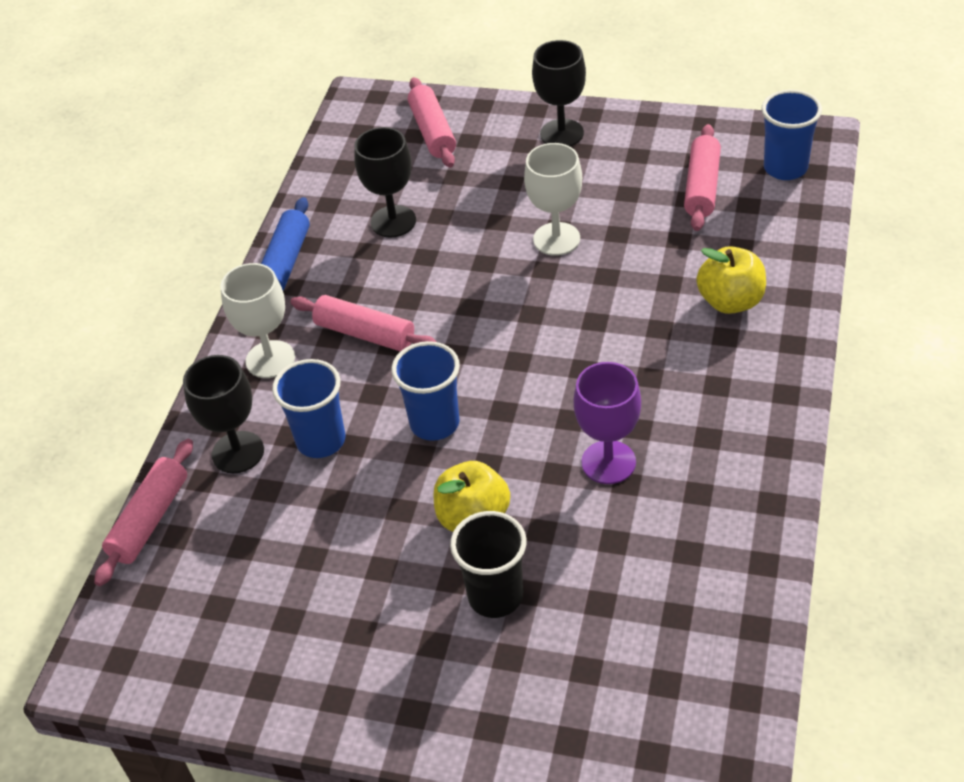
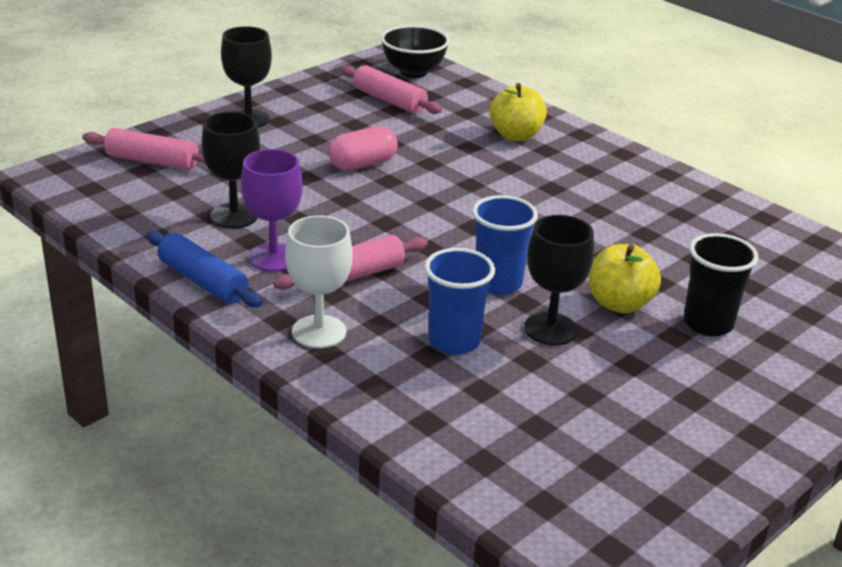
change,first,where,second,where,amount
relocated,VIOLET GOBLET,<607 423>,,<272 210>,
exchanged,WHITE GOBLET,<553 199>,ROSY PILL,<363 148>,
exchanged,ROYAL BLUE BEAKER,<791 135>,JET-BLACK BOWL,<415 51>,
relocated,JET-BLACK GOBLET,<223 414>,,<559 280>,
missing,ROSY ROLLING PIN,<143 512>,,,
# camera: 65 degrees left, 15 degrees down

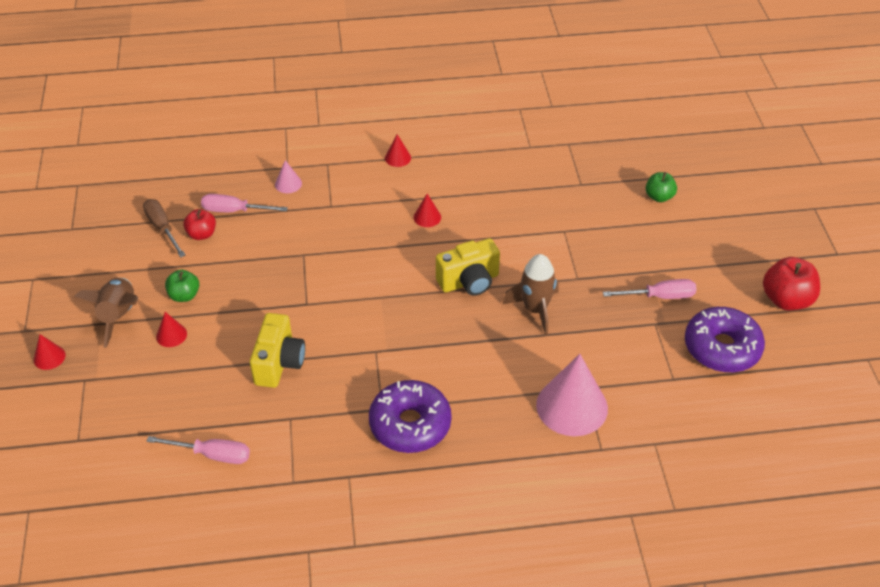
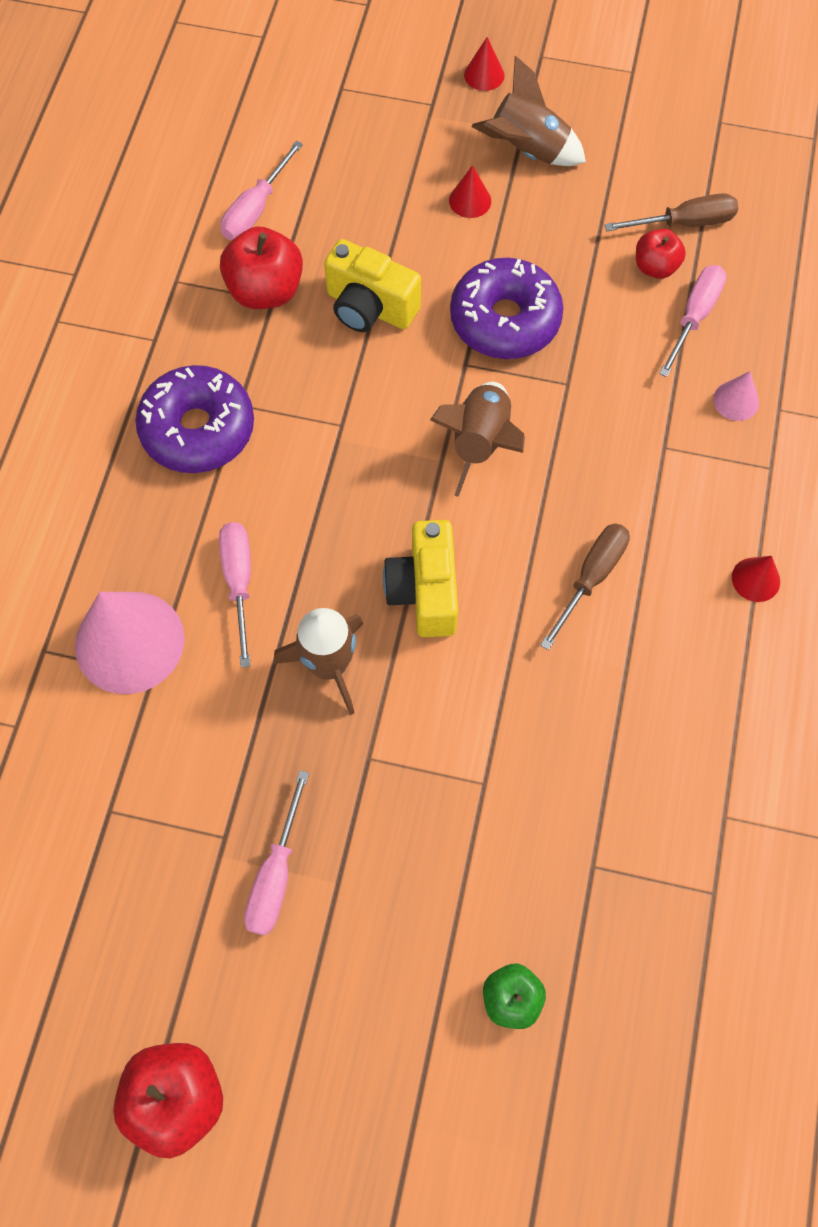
change,first,where,second,where,amount
appeared,,,ROSY HAND SCREWDRIVER,<235 595>,
appeared,,,RED APPLE FRUIT,<261 267>,
appeared,,,DARK BROWN ROCKET,<477 439>,
relocated,VIOLET DONUT,<725 340>,,<506 308>,
exchanged,RED CONE SHAPE,<427 210>,DARK BROWN HAND SCREWDRIVER,<585 586>,
missing,EMERALD APPLE FRUIT,<182 286>,,,
# camera: 110 degrees right, 20 degrees up

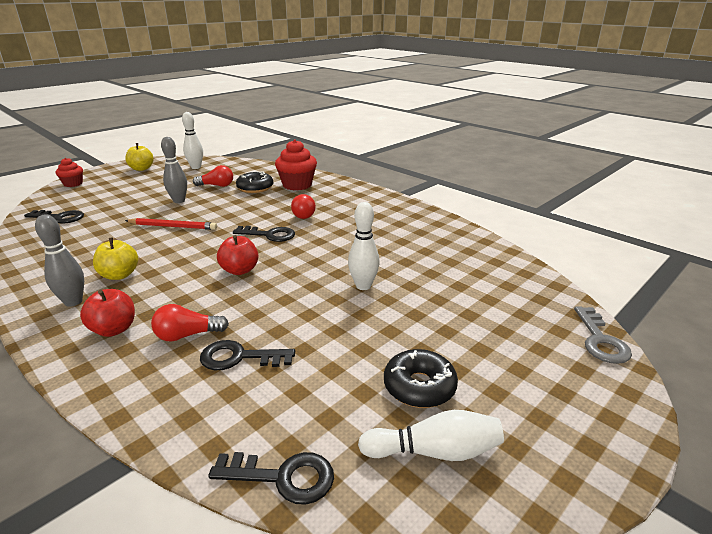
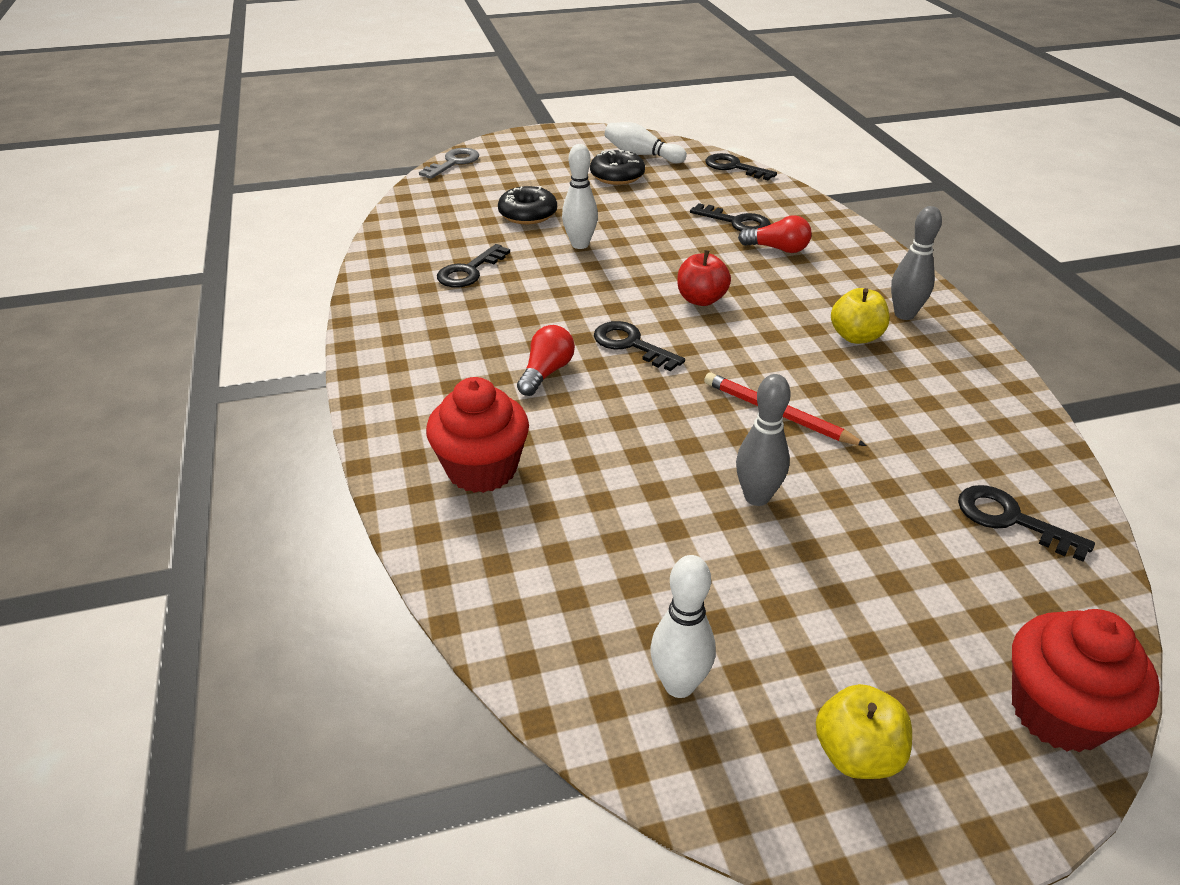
change,first,where,second,where,amount
appeared,,,JET-BLACK DOOR KEY,<473 265>,
relocated,JET-BLACK DONUT,<254 182>,,<527 205>,
size,RED FAIRY CAKE,<69 172>,,<1086 680>,x1.69
missing,RED APPLE FRUIT,<107 313>,,,
missing,RED BULB,<213 176>,,,
# camera: 150 degrees left, 10 degrees up

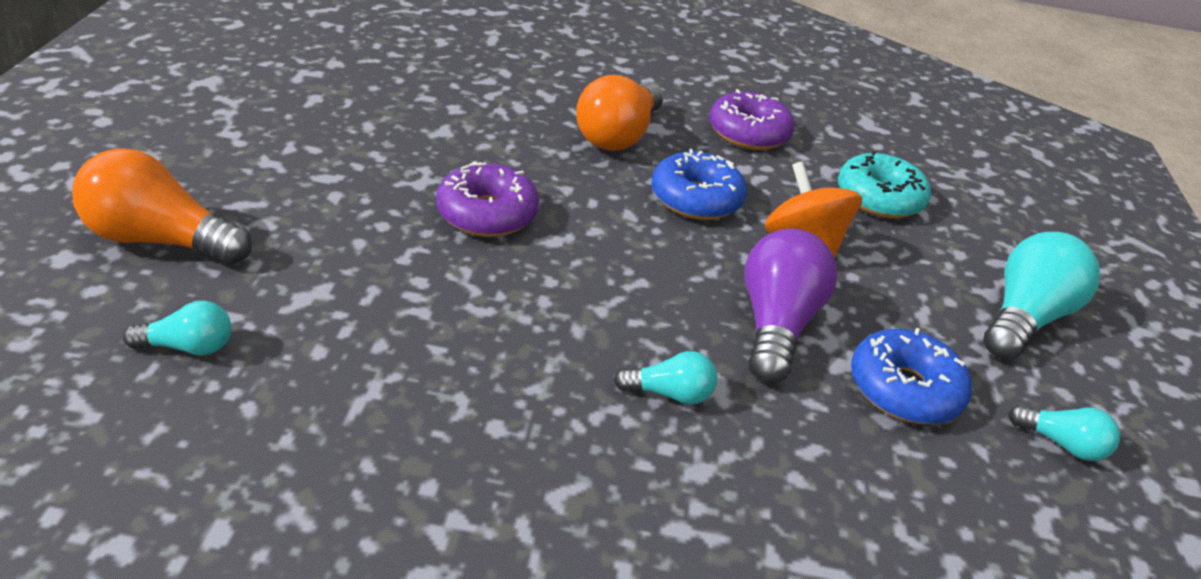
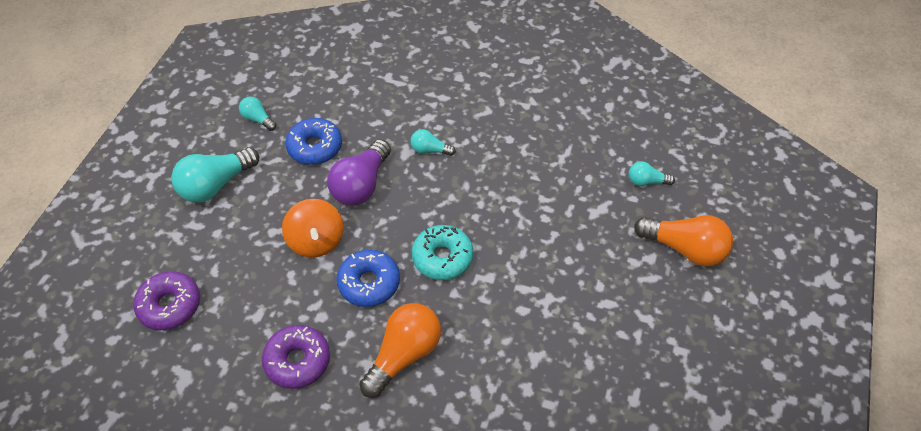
change,first,where,second,where,amount
relocated,VIOLET DONUT,<487 199>,,<166 300>,
relocated,AQUA DONUT,<884 184>,,<442 252>,
# camera: 165 degrees left, 15 degrees up

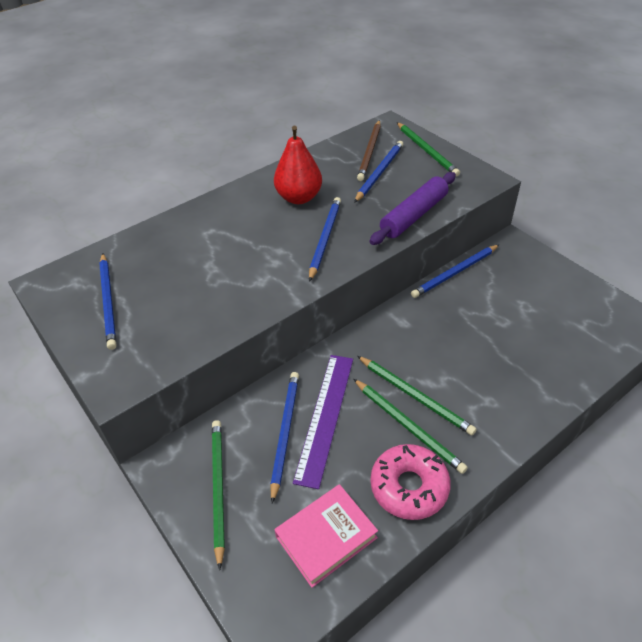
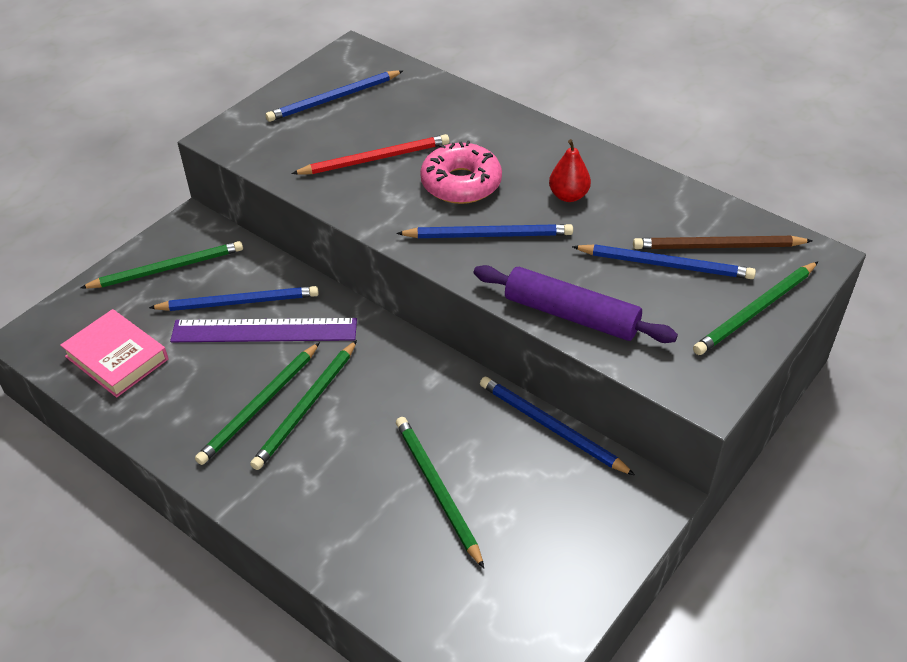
change,first,where,second,where,amount
appeared,,,RED PENCIL,<370 154>,
appeared,,,EMERALD PENCIL,<440 492>,
relocated,ROSY DONUT,<410 482>,,<461 172>,
size,RED TOY PEAR,<298 165>,,<570 170>,x0.61
# camera: 75 degrees right, 0 degrees up

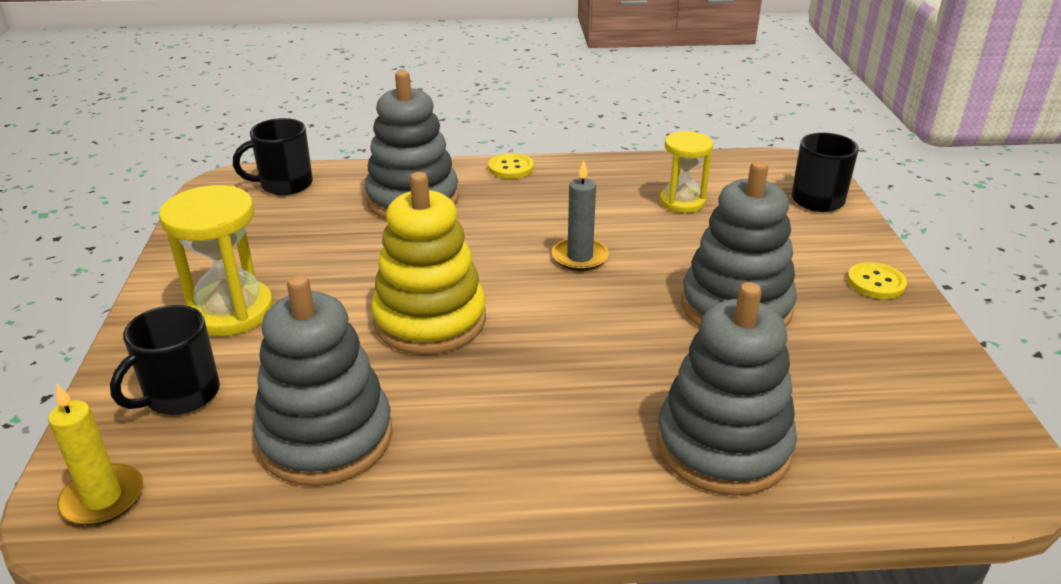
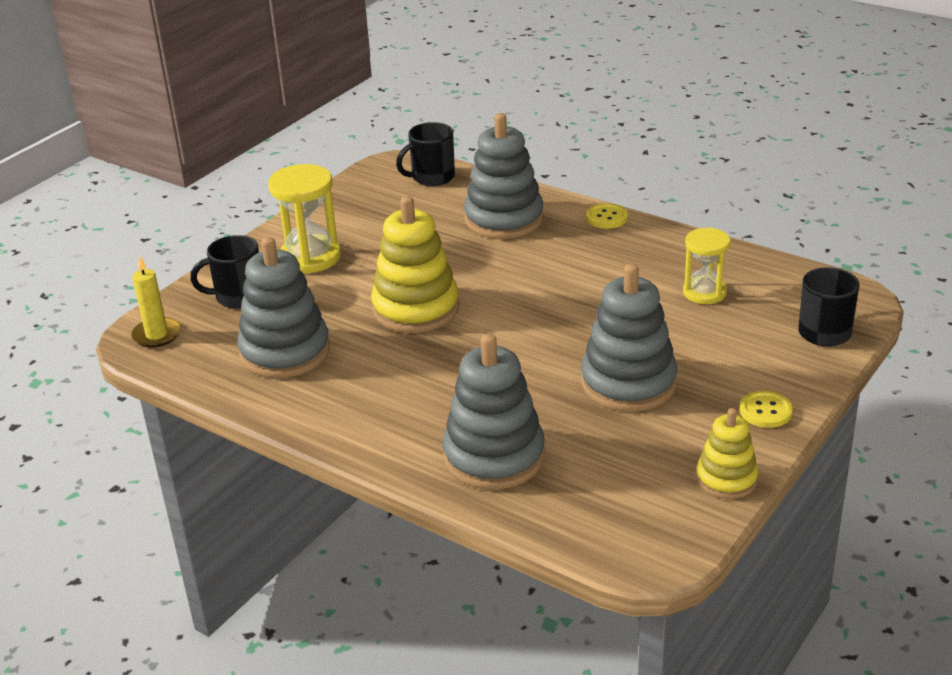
change,first,where,second,where,amount
spun,JET-BLACK MUG,<273 156>,,<425 154>,45 degrees counterclockwise
appeared,,,YELLOW STACKING TOY,<727 453>,
missing,ASH-GREY CANDLE,<580 215>,,,
# camera: 40 degrees right, 0 degrees up

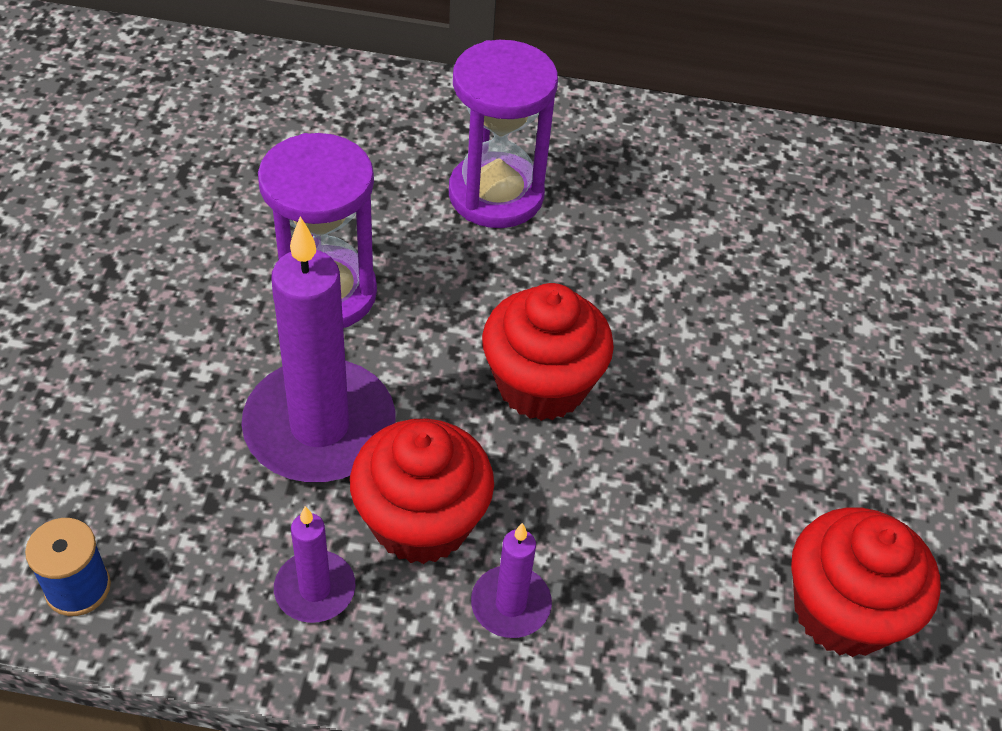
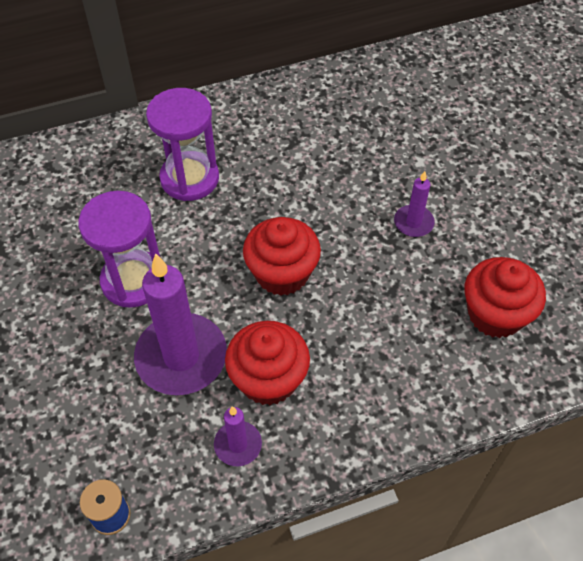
change,first,where,second,where,amount
relocated,VIOLET CANDLE,<511 580>,,<414 204>,
# camera: 25 degrees left, 5 degrees up

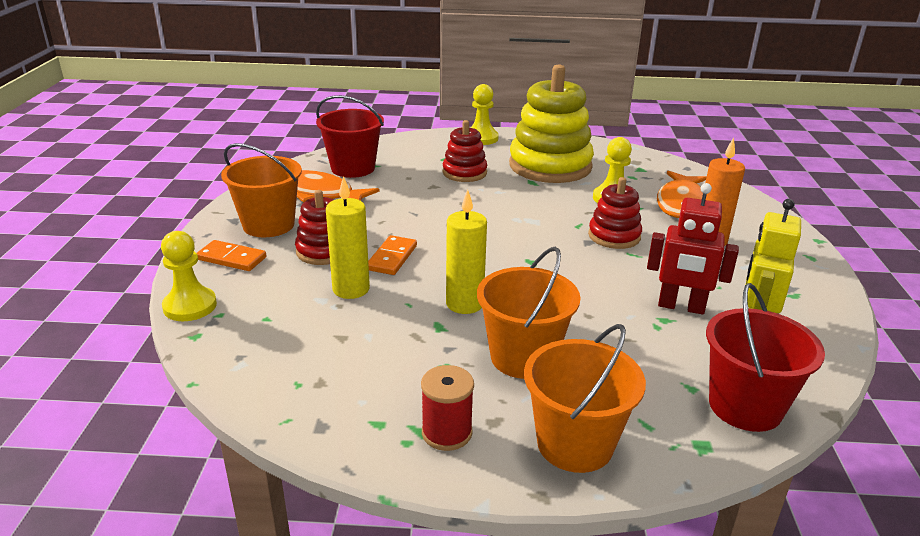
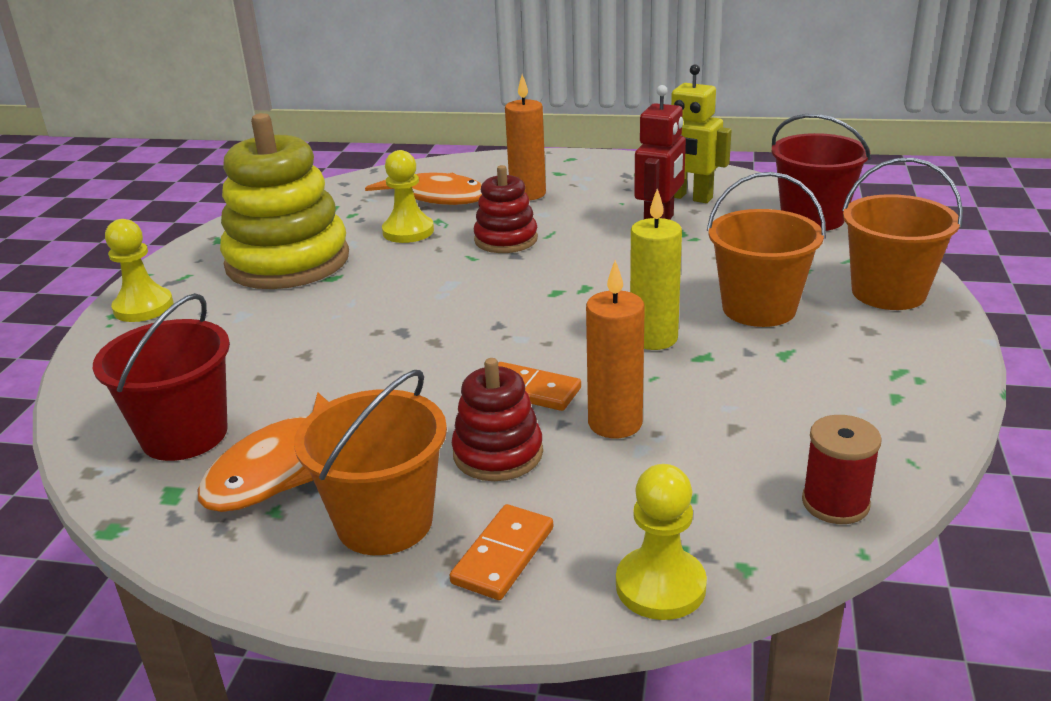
change,first,where,second,where,amount
colour,YELLOW CANDLE,<348 237>,BRIGHT ORANGE CANDLE,<615 349>,
relocated,RED SPOOL,<447 408>,,<842 469>,
missing,RED STACKING TOY,<464 151>,,,
# camera: 80 degrees left, 0 degrees up

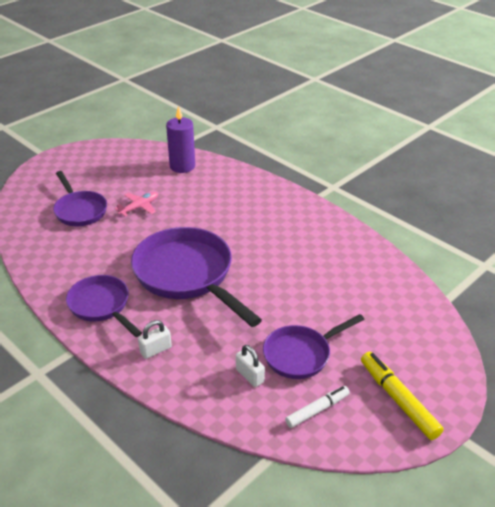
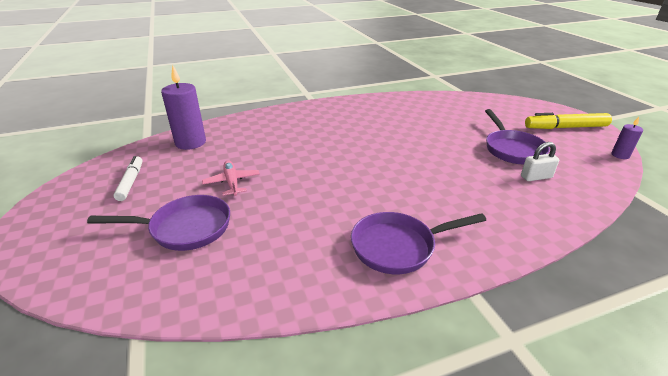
change,first,where,second,where,amount
relocated,WHITE MARKER PEN,<317 407>,,<128 178>,
appeared,,,VIOLET CANDLE,<627 138>,
missing,VIOLET FRYING PAN,<196 277>,,,
missing,WHITE PADLOCK,<155 339>,,,
# camera: 65 degrees left, 5 degrees down

